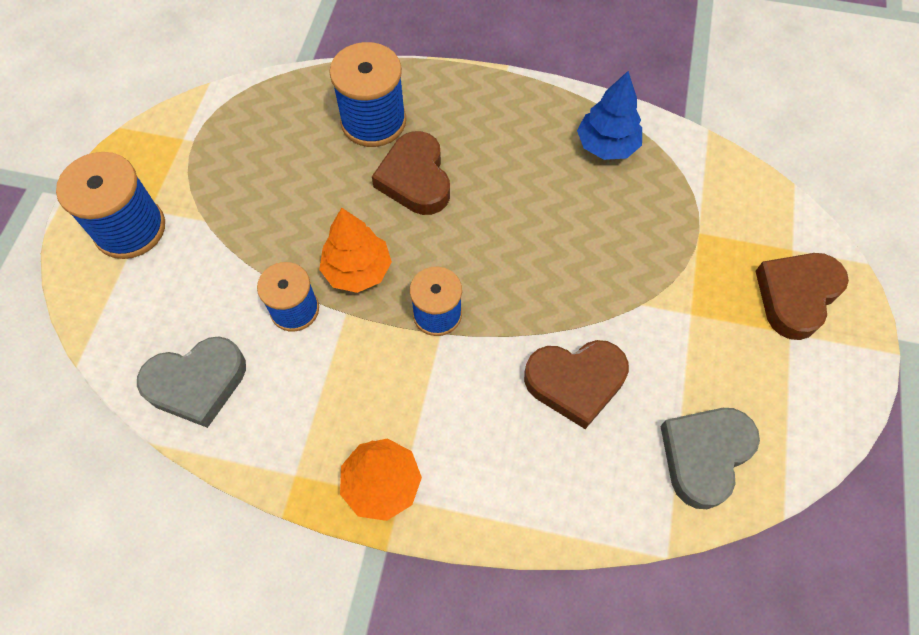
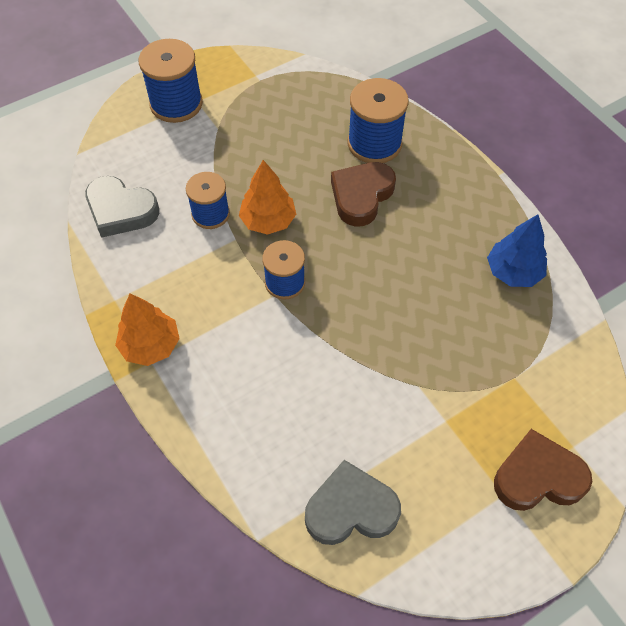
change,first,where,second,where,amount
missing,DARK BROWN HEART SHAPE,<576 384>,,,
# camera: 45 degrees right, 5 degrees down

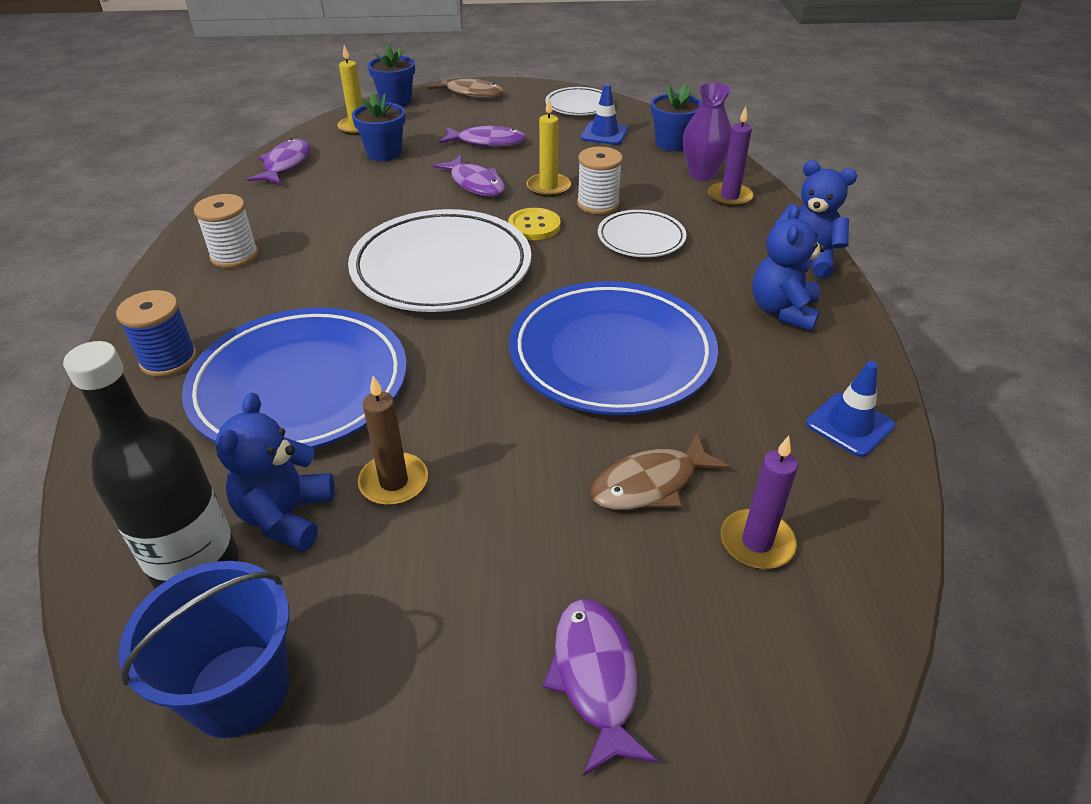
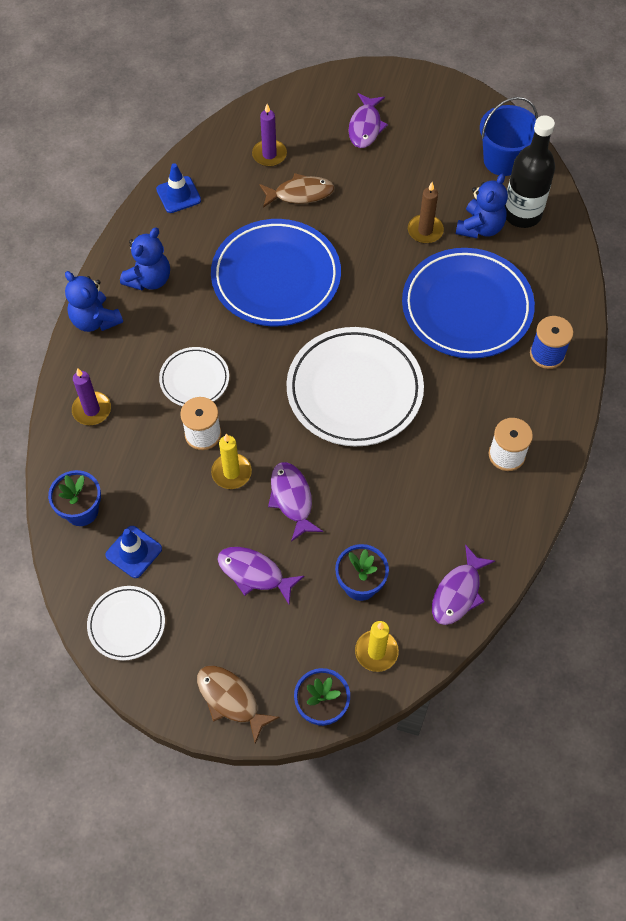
change,first,where,second,where,amount
missing,YELLOW SHIRT BUTTON,<534 224>,,,
missing,VIOLET FLOWER VASE,<707 131>,,,
# camera: 160 degrees left, 20 degrees up

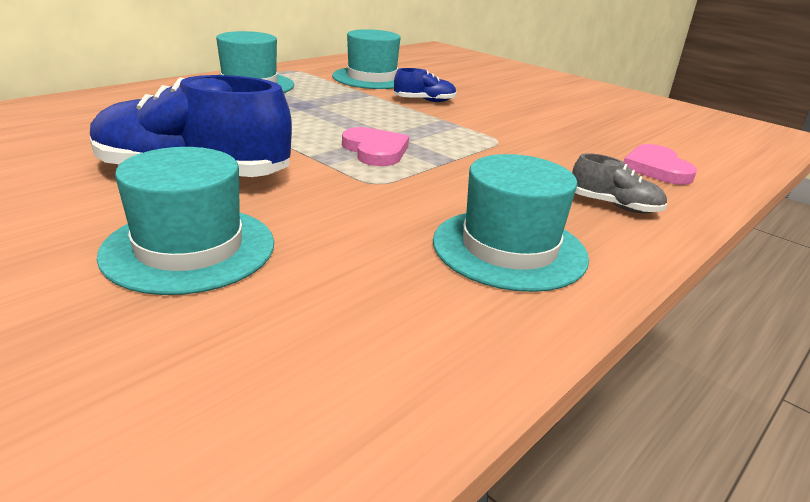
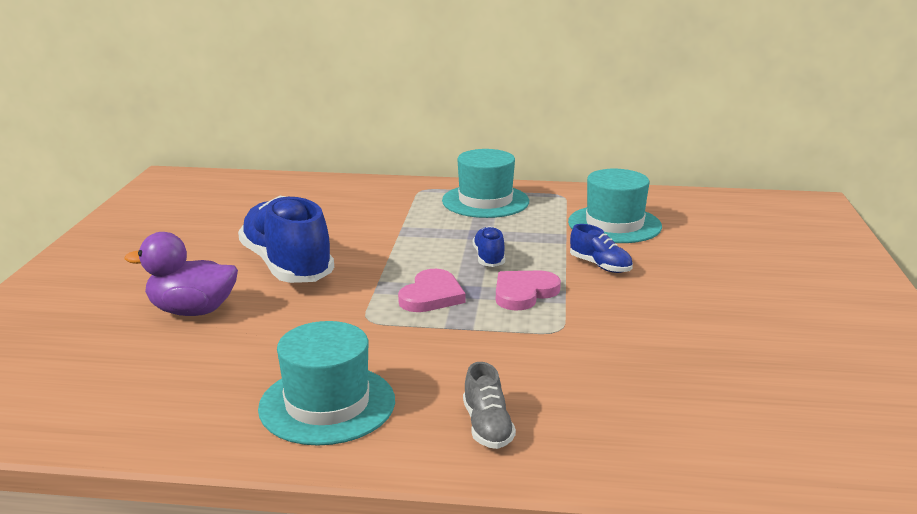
change,first,where,second,where,amount
exchanged,AQUA TOP HAT,<185 221>,VIOLET DUCK,<181 274>,
appeared,,,ROYAL BLUE SHOE,<489 246>,
relocated,ROSY HEART SHAPE,<660 164>,,<528 290>,
# camera: 55 degrees right, 5 degrees down

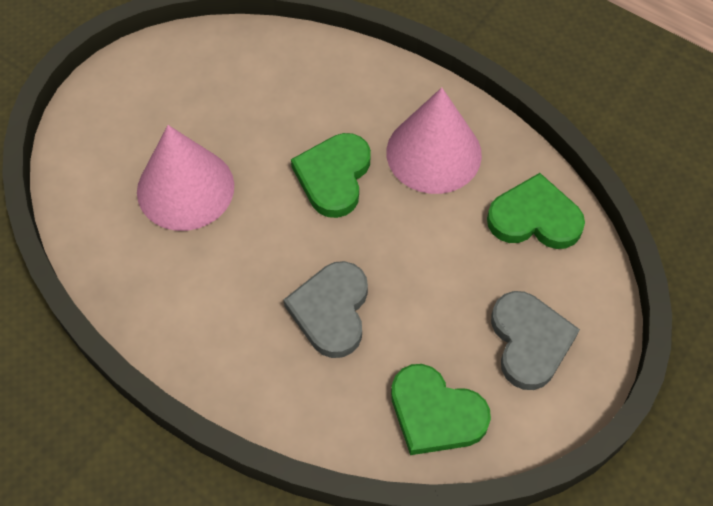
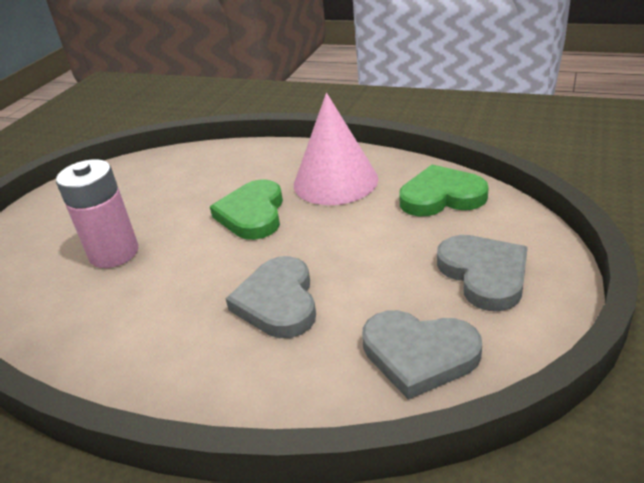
change,first,where,second,where,amount
exchanged,ROSY CONE SHAPE,<185 178>,ROSY BATTERY,<97 213>,
colour,EMERALD HEART SHAPE,<441 409>,ASH-GREY HEART SHAPE,<422 355>,
# camera: 10 degrees left, 25 degrees down

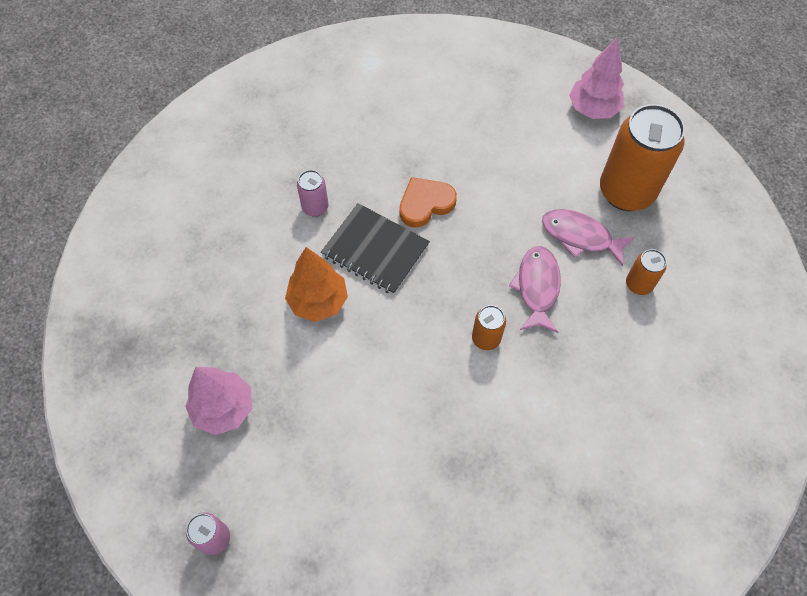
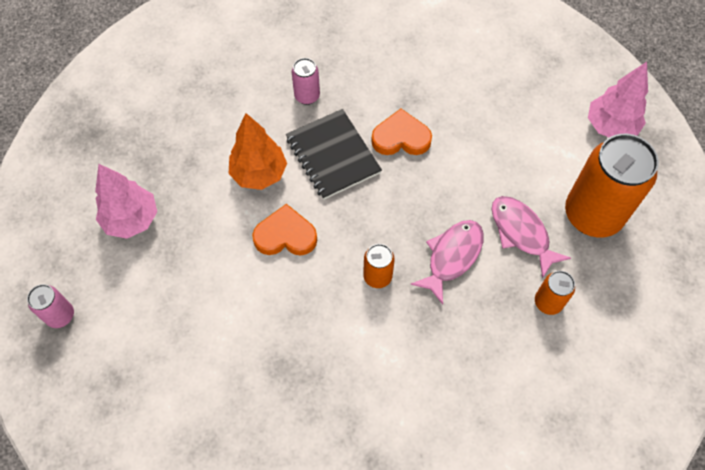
change,first,where,second,where,amount
appeared,,,BRIGHT ORANGE HEART SHAPE,<284 229>,
# camera: 30 degrees right, 0 degrees up

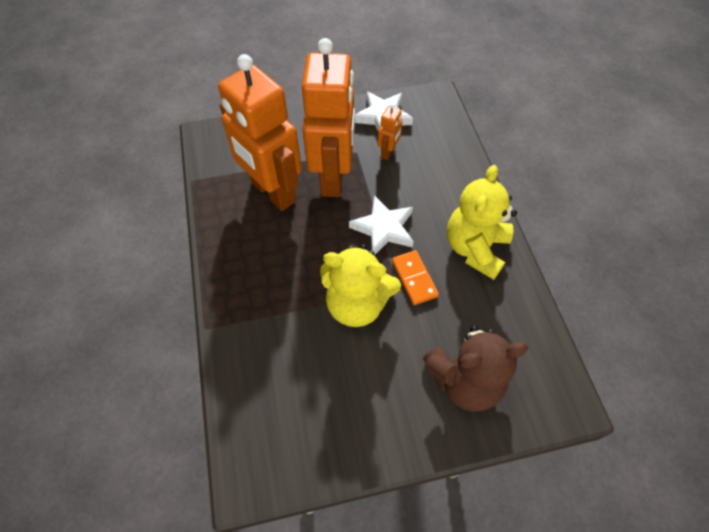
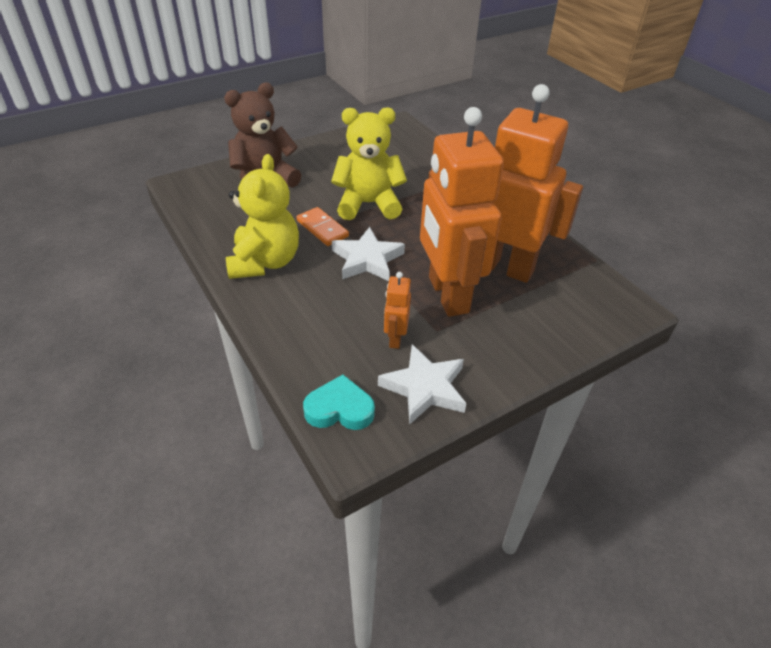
change,first,where,second,where,amount
appeared,,,AQUA HEART SHAPE,<339 402>,
# camera: 160 degrees right, 15 degrees down

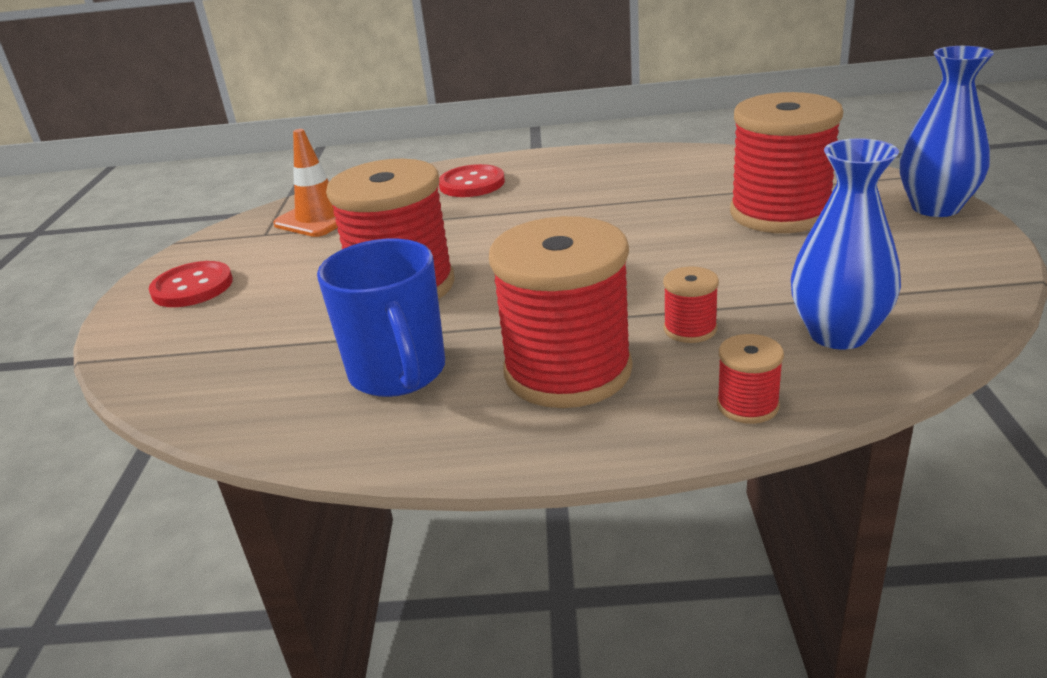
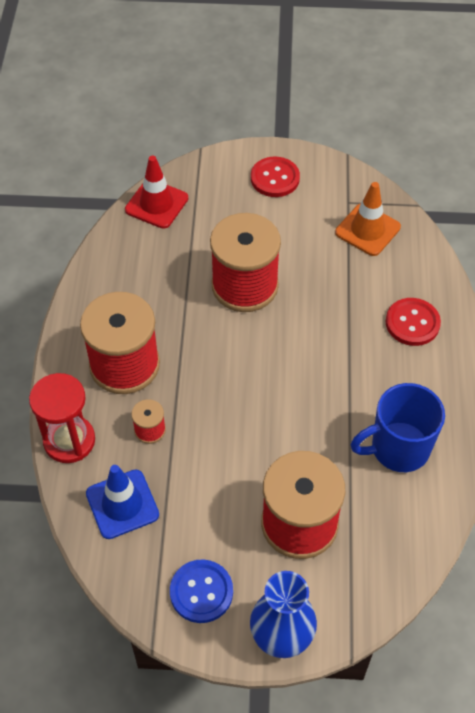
change,first,where,second,where,amount
exchanged,RED SPOOL,<750 379>,RED SANDGLASS,<62 418>,
exchanged,ROYAL BLUE FLOWER VASE,<846 243>,ROYAL BLUE TRAFFIC CONE,<122 502>,
appeared,,,RED TRAFFIC CONE,<156 192>,
appeared,,,ROYAL BLUE SHIRT BUTTON,<201 591>,
relocated,ROYAL BLUE MUG,<381 317>,,<398 427>,
# camera: 90 degrees right, 25 degrees up

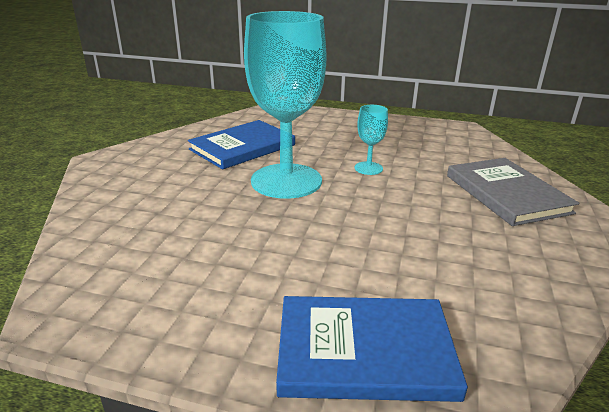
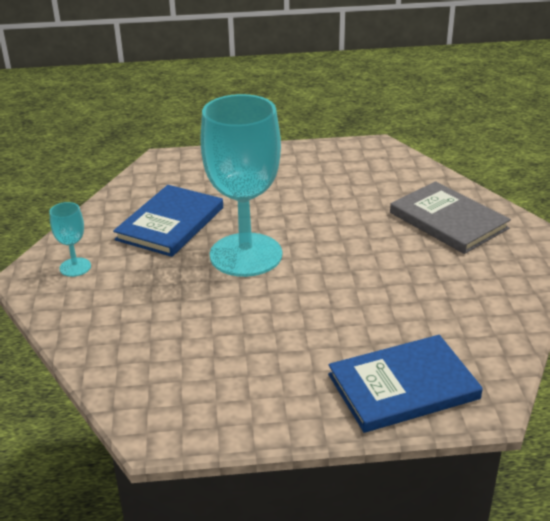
change,first,where,second,where,amount
relocated,AQUA GOBLET,<371 140>,,<70 239>,
# camera: 20 degrees left, 5 degrees up

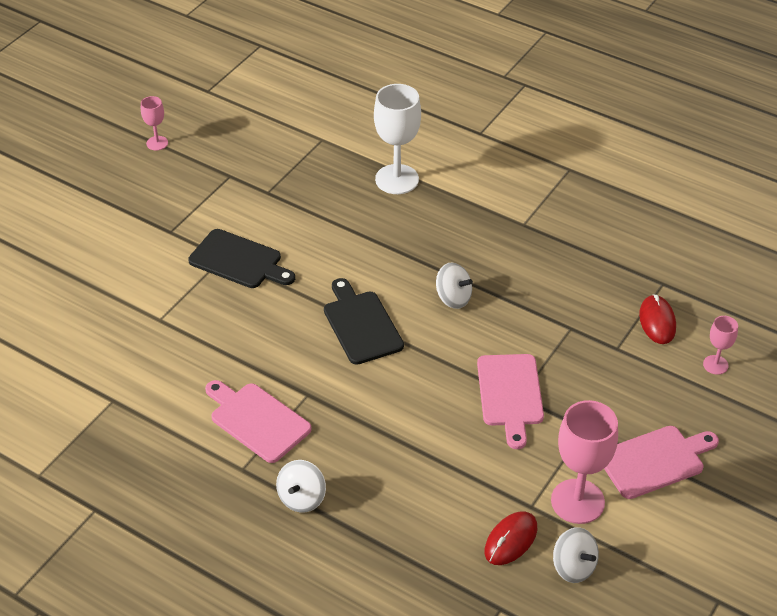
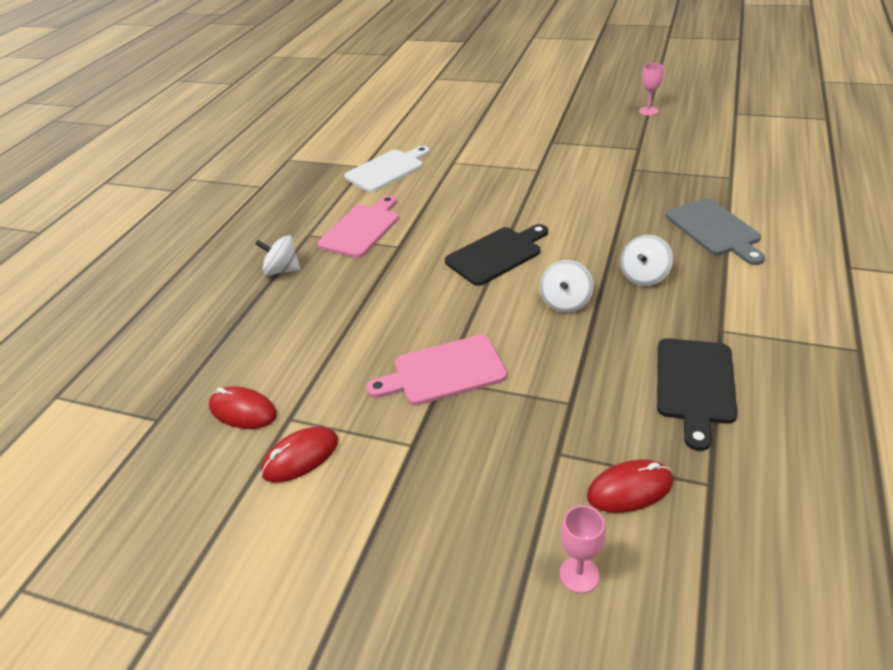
change,first,where,second,where,amount
exchanged,ROSY GOBLET,<584 462>,RED COMPUTER MOUSE,<299 454>,
appeared,,,WHITE CUTTING BOARD,<387 169>,
relocated,WHITE WHIRLIGIG,<576 555>,,<647 260>,
relocated,JET-BLACK CUTTING BOARD,<241 258>,,<697 394>,
exchanged,WHITE GOBLET,<397 139>,ASH-GREY CUTTING BOARD,<715 231>,
missing,ROSY CUTTING BOARD,<661 462>,,,
# camera: 80 degrees right, 5 degrees down

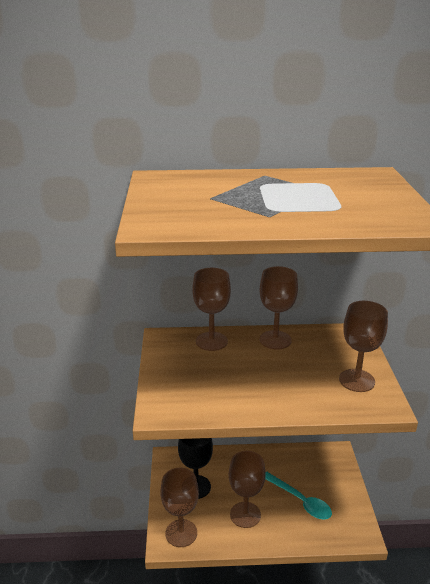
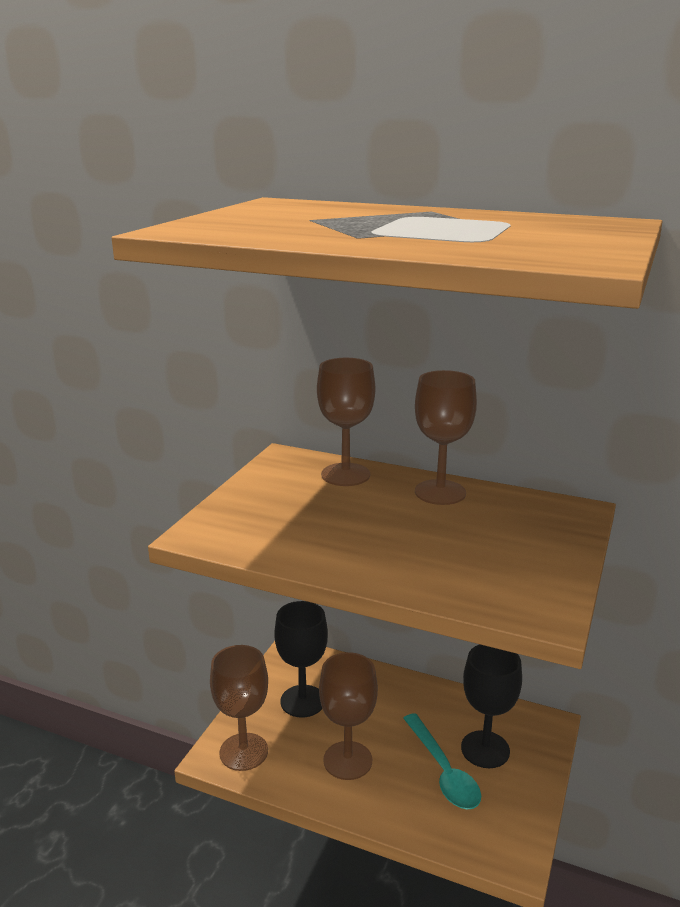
change,first,where,second,where,amount
appeared,,,JET-BLACK GOBLET,<491 706>,
missing,DARK BROWN GOBLET,<363 346>,,,
# camera: 25 degrees right, 5 degrees down

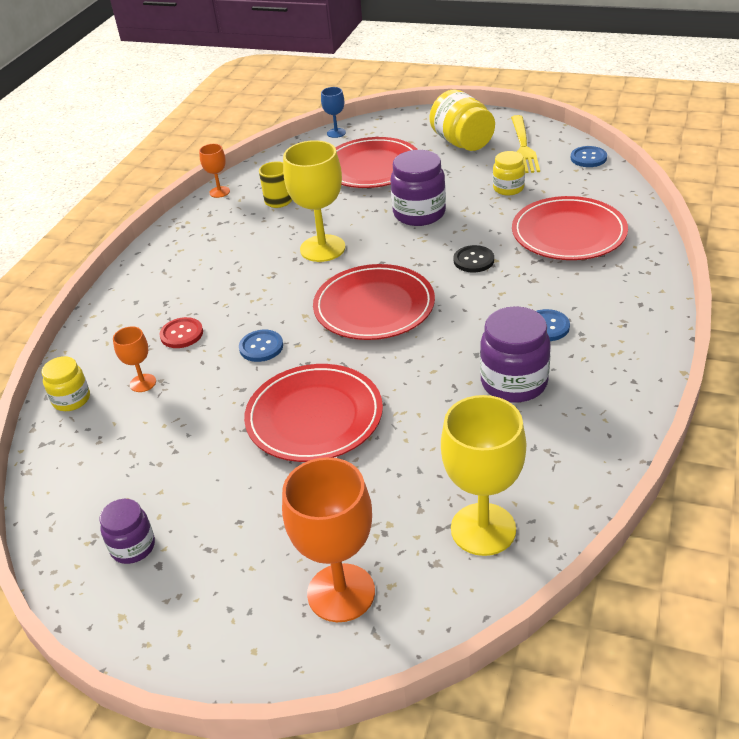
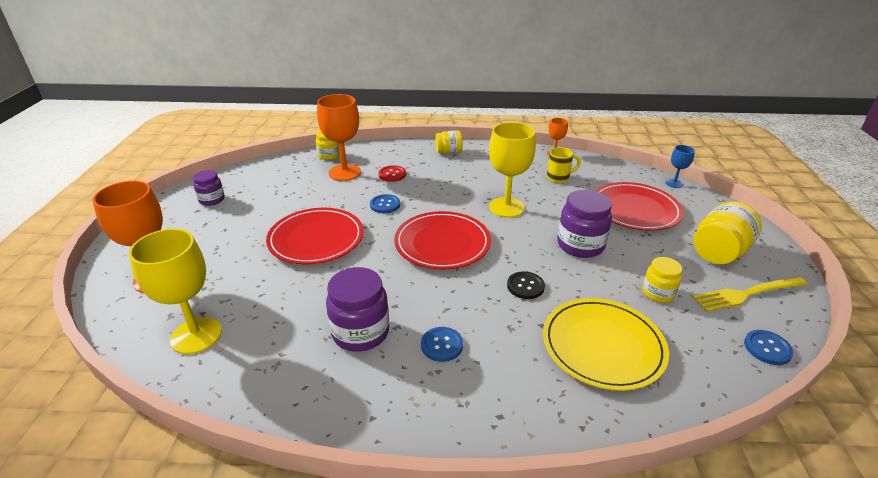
change,first,where,second,where,amount
size,BRIGHT ORANGE GOBLET,<134 359>,,<339 137>,x2.01
appeared,,,YELLOW JAM JAR,<449 142>,
colour,RED DINNER PLATE,<570 228>,YELLOW DINNER PLATE,<606 344>,
# camera: 70 degrees right, 5 degrees down

